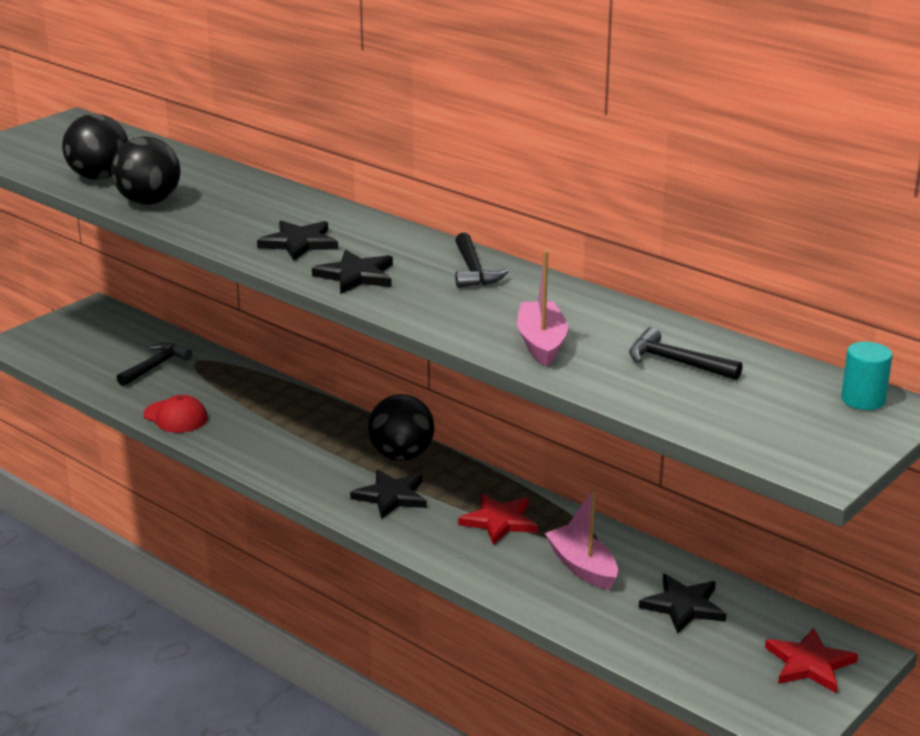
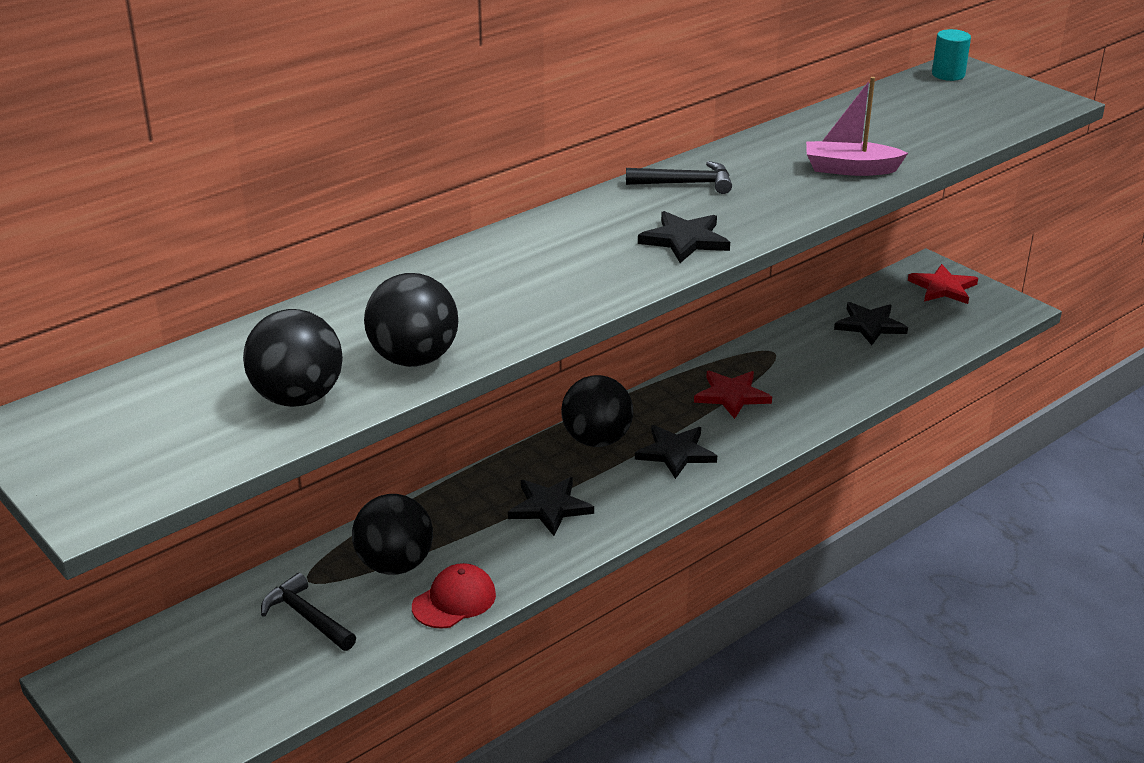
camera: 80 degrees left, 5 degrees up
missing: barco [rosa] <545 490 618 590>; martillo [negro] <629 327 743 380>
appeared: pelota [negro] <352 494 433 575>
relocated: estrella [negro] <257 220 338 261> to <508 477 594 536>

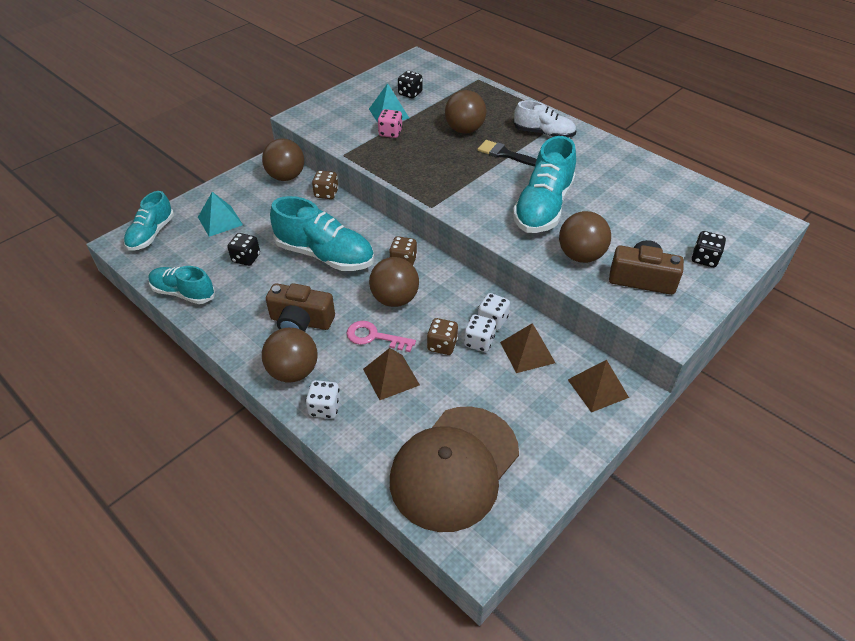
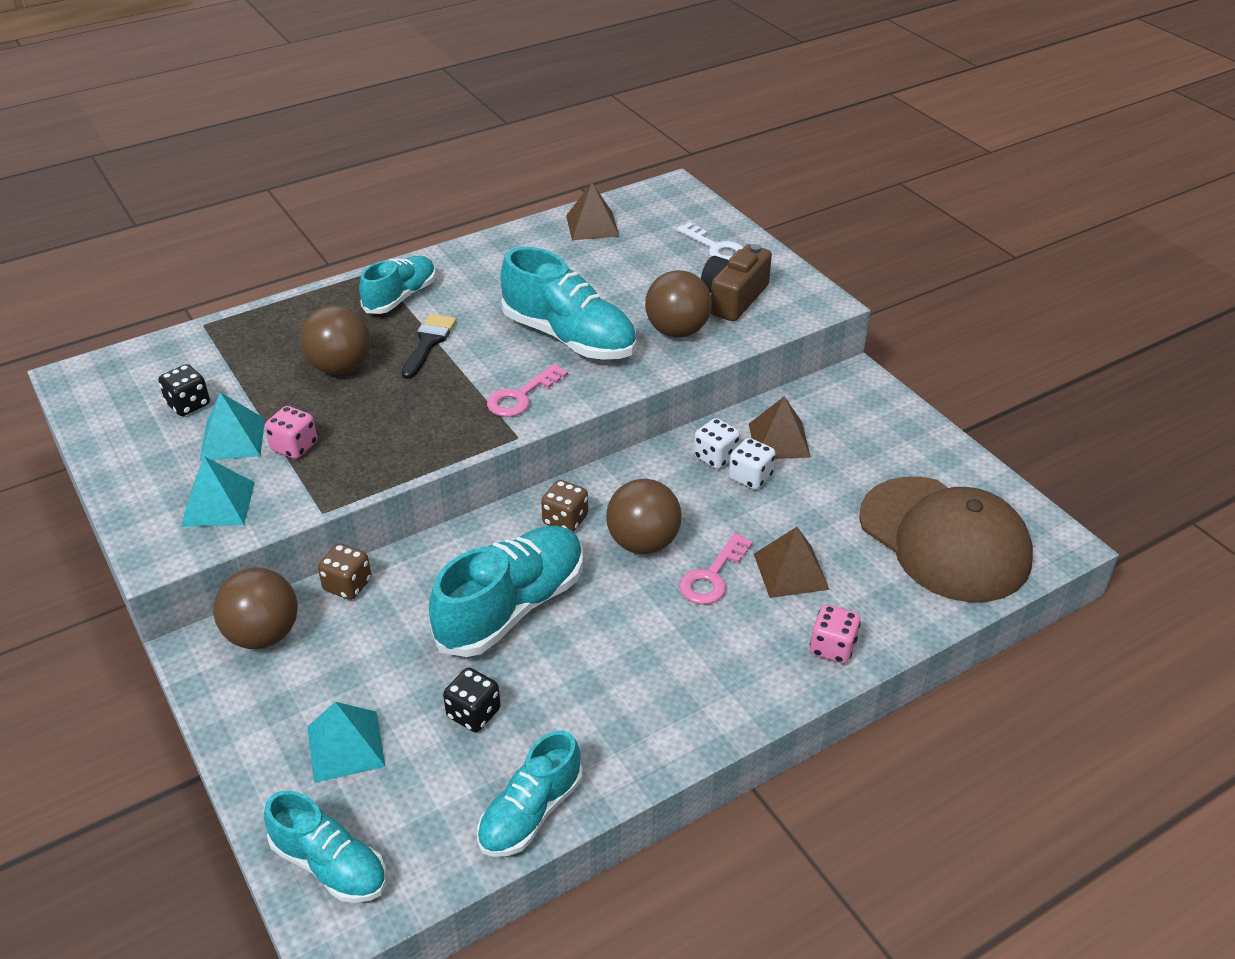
camera: 75 degrees left, 5 degrees down
missing: pelota [marrón] <262 328 318 383>; cámara [marrón] <266 283 335 332>; dado [marrón] <427 318 458 355>
appeared: pirámide [turquesa] <181 456 255 527>; llave [rosa] <487 364 568 417>
relocated: pirámide [marrón] <568 360 629 412> to <566 182 620 240>
exchanged: dado [negro] <692 231 726 267> to llave [blanco] <677 222 743 260>
colour: zapato [blanco] <513 100 576 138> to zapato [turquesa] <359 256 436 314>; dado [blanco] <306 380 340 419> to dado [rosa] <810 604 861 664>
spun: pincel [negro] <478 140 537 166> = <402 314 456 379> 150 degrees clockwise

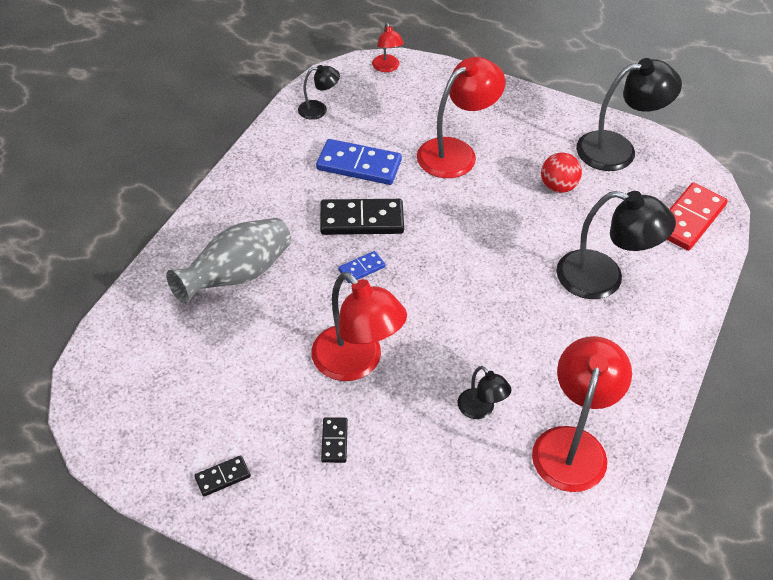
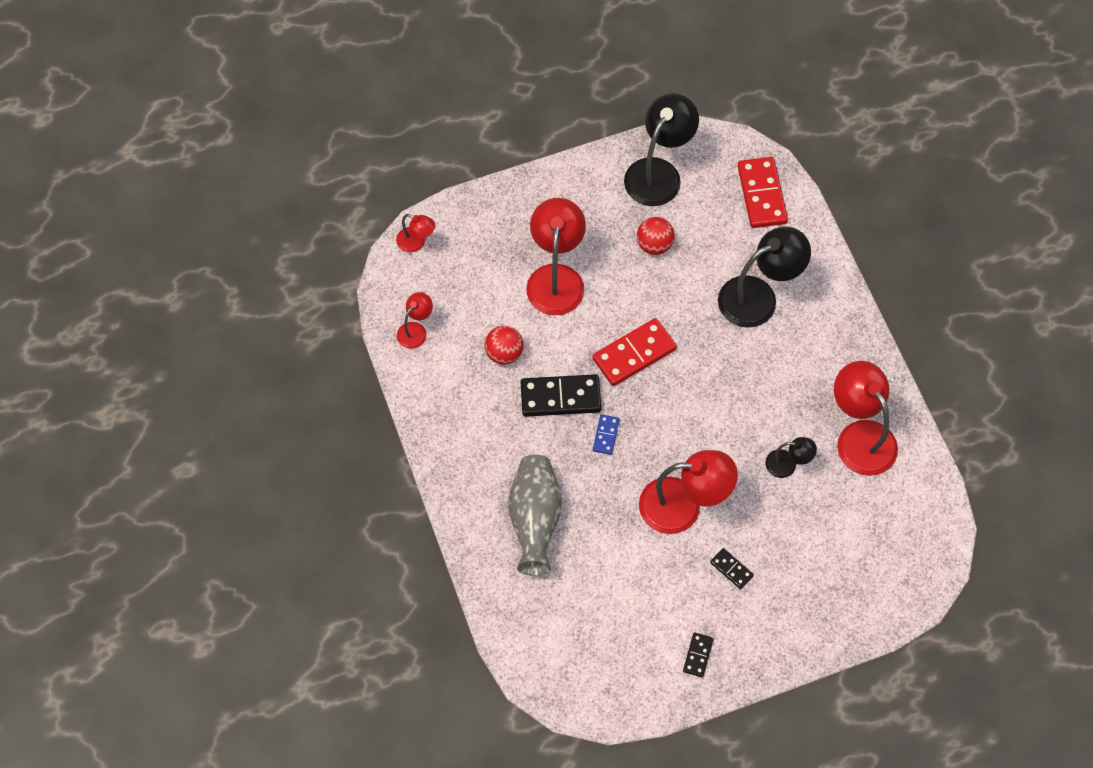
camera: 45 degrees left, 15 degrees up
appeared: ficha de dominó [rojo] <592 318 677 386>
exchanged: ficha de dominó [azul] <316 139 402 185> to pelota [rojo] <485 326 524 365>
colour: lámpara [negro] <298 65 340 120> to lámpara [rojo] <397 292 433 349>
spun: ficha de dominó [negro] <320 199 404 235> = <520 374 601 417> 45 degrees clockwise

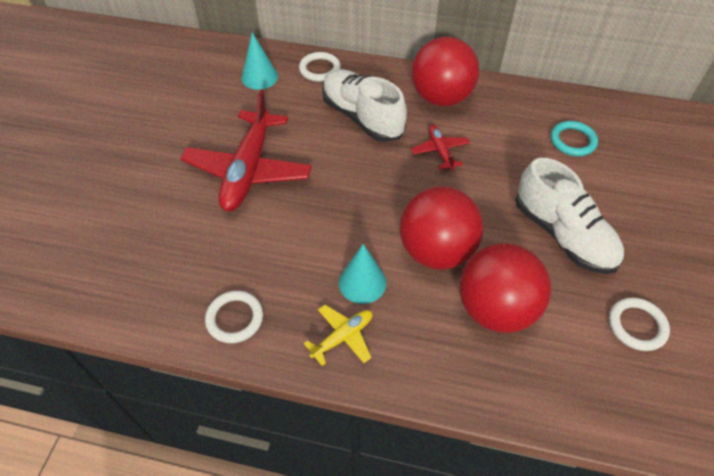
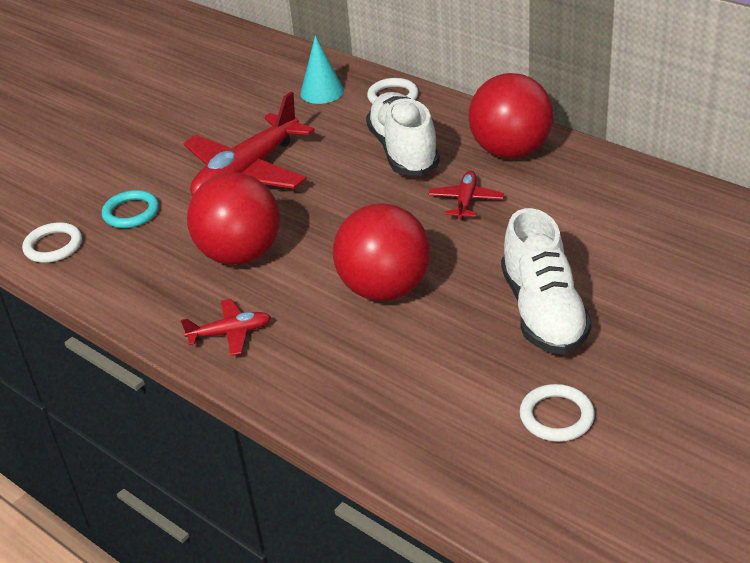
camera: 30 degrees right, 15 degrees down
missing: cono [turquesa] <339 244 387 304>
relocated: anillo [blanco] <205 291 263 343> to <22 222 82 263>; anillo [turquesa] <551 121 598 156> to <102 190 159 228>; pelota [rojo] <459 243 551 333> to <187 173 280 265>
colour: avión [amarillo] <304 305 372 366> to avión [rojo] <181 299 271 356>

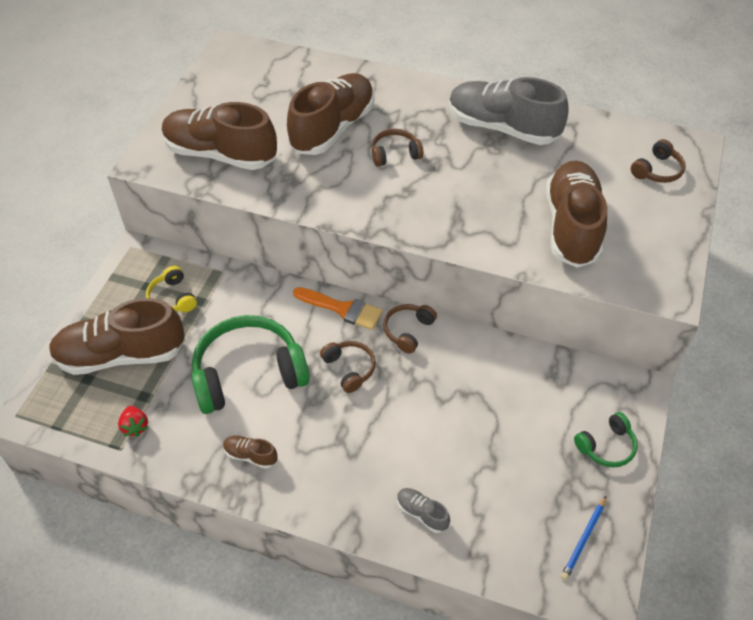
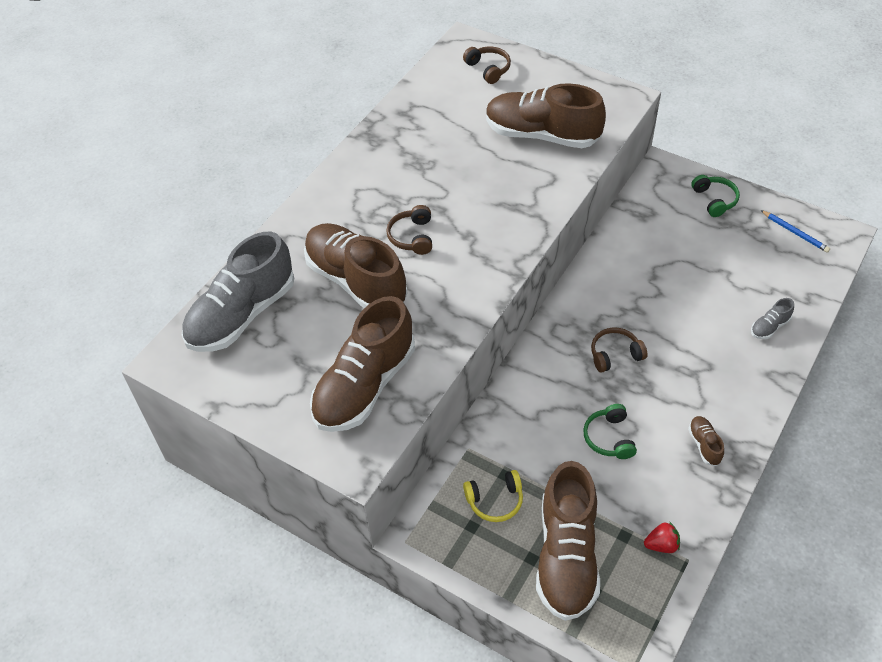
camera: 75 degrees left, 0 degrees up
missing: pincel [naranja] <293 287 383 330>; auriculares [marrón] <383 304 437 354>
relocated: zapato [gris] <449 77 569 145> to <182 232 294 352>
spun: zapato [marrón] <223 436 278 469> = <688 416 724 466> 135 degrees clockwise
size: auriculares [verde] <191 315 310 414> = <583 404 637 459> x0.49

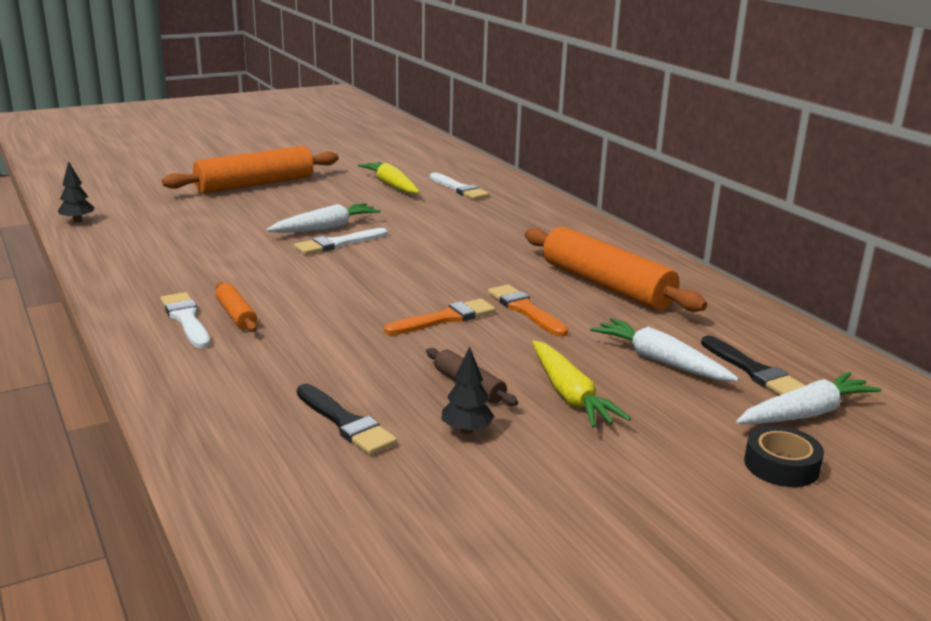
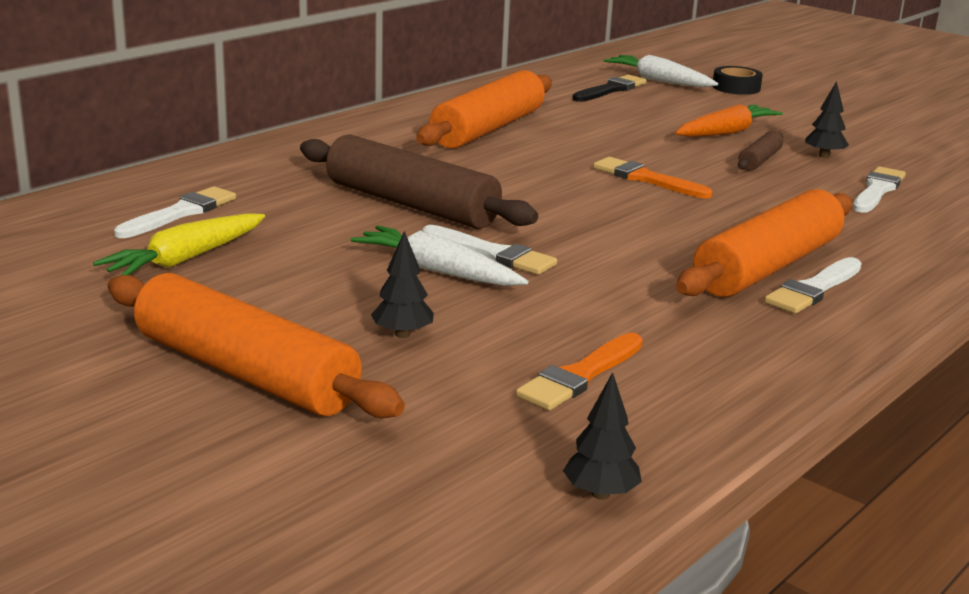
camera: 110 degrees left, 0 degrees up
missing: zanahoria [blanco] <590 318 739 381>
appeared: rodillo [marrón] <300 134 538 229>; árbol [negro] <371 231 434 338>
relocated: pincel [naranja] <488 285 568 337> to <516 333 643 410>
colour: zanahoria [amarillo] <532 341 631 428> to zanahoria [naranja] <675 104 783 137>; pincel [negro] <297 384 397 455> to pincel [blanco] <853 166 906 213>
size: rodillo [naranja] <215 282 257 332> = <676 189 852 297> x2.15

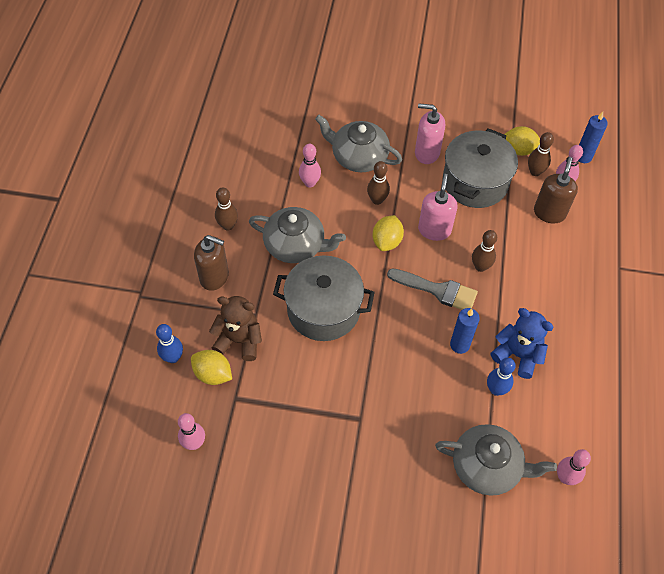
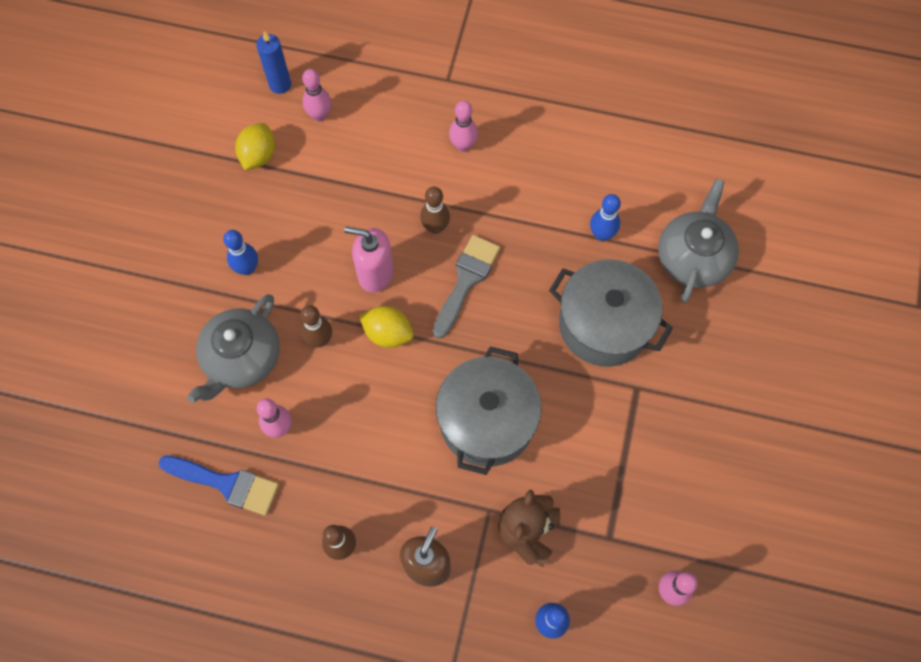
camera: 85 degrees left, 10 degrees up
missing: limón [amarillo] <191 350 232 385>; tetera [gris] <249 207 346 263>; vela [azul] <450 308 480 354>; osito [azul] <490 308 554 379>; bolo [marrón] <528 132 554 176>; dispensador de jabón [marrón] <534 157 578 224>
appeared: pincel [azul] <159 455 279 516>
relocated: bolo [rosa] <557 449 591 485> to <449 101 478 152>; olla [gris] <443 128 518 208> to <549 259 673 367>
exchanged: dispensador de jabón [rosa] <415 103 445 164> to bolo [azul] <223 230 258 275>

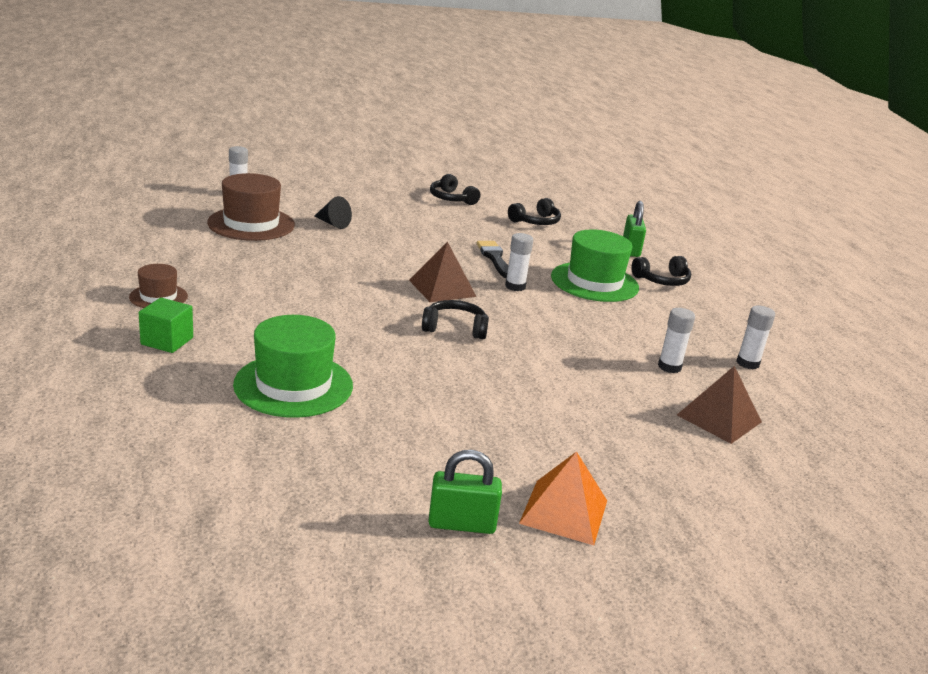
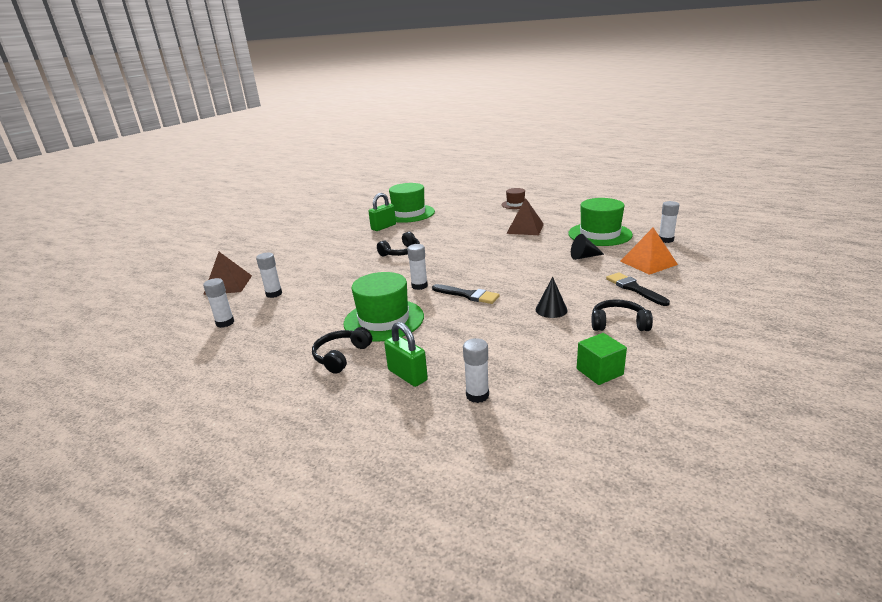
camera: 140 degrees right, 0 degrees up
missing: auriculares [negro] <508 198 561 225>
appeared: barra de pegamento [blanco] <463 338 489 403>; cono [negro] <535 277 568 318>; pincel [negro] <606 272 670 306>
relocated: candado [verde] <428 450 502 534> to <368 193 396 231>; pirámide [marrón] <409 242 477 302> to <506 198 544 235>; cubo [verde] <139 298 193 353> to <577 333 627 385>; pirámide [naranja] <519 451 607 545> to <620 227 678 275>
colour: sombrero [marrón] <207 173 295 241> to sombrero [verde] <568 198 633 246>

